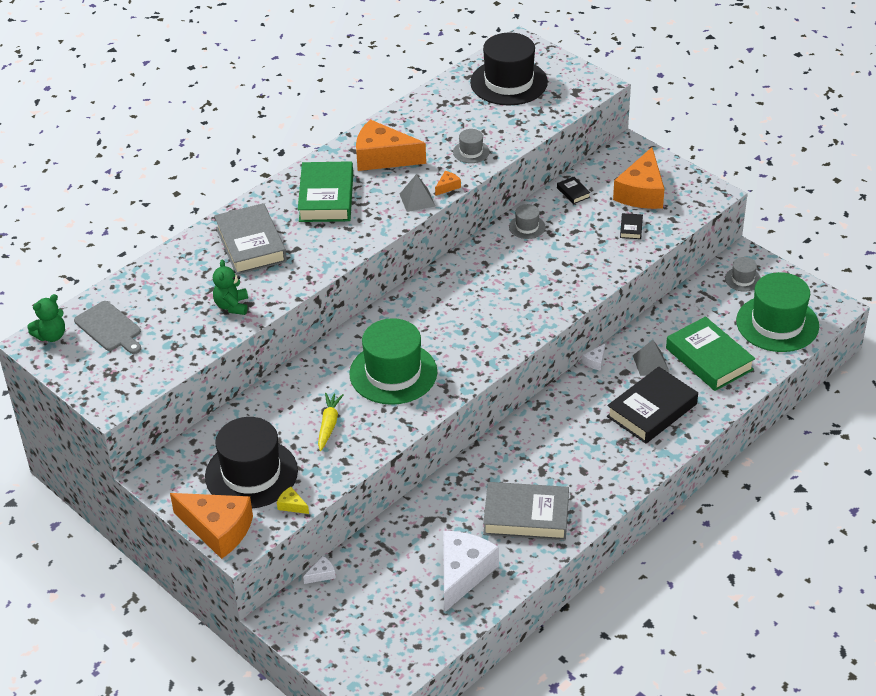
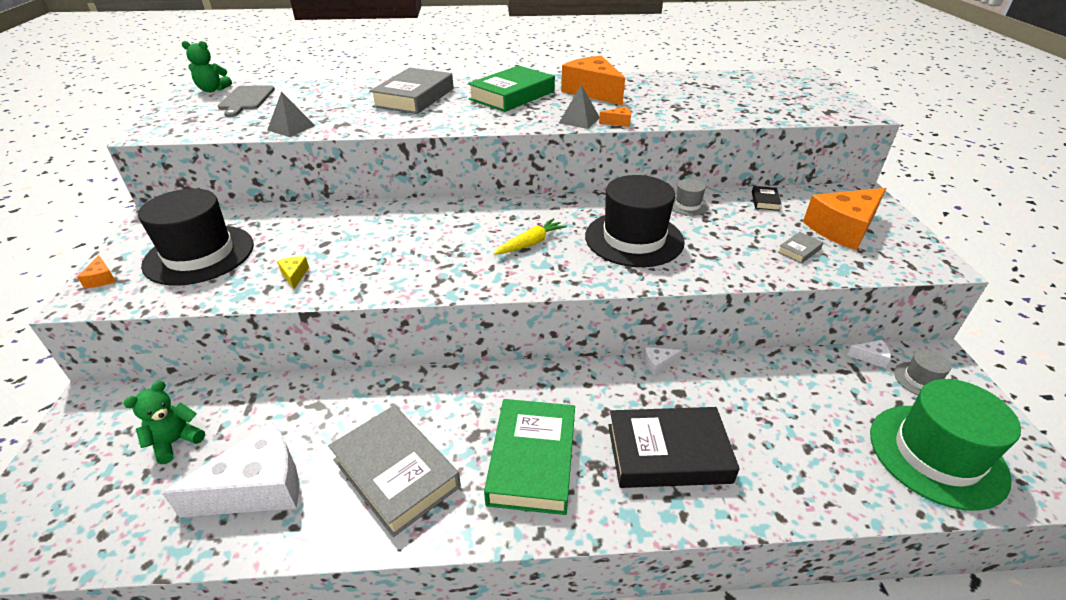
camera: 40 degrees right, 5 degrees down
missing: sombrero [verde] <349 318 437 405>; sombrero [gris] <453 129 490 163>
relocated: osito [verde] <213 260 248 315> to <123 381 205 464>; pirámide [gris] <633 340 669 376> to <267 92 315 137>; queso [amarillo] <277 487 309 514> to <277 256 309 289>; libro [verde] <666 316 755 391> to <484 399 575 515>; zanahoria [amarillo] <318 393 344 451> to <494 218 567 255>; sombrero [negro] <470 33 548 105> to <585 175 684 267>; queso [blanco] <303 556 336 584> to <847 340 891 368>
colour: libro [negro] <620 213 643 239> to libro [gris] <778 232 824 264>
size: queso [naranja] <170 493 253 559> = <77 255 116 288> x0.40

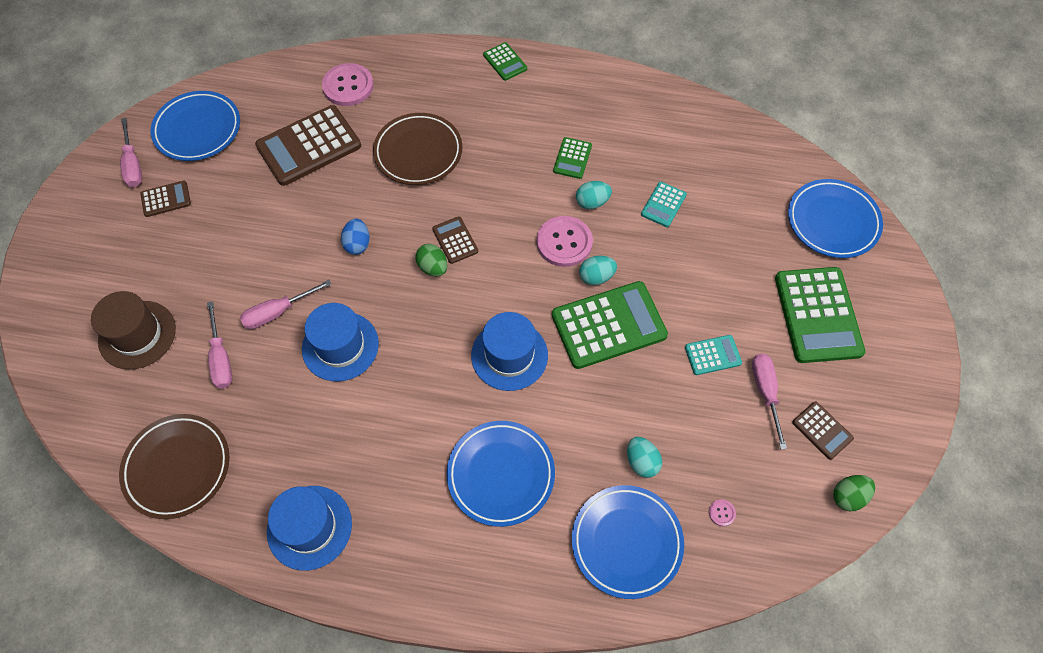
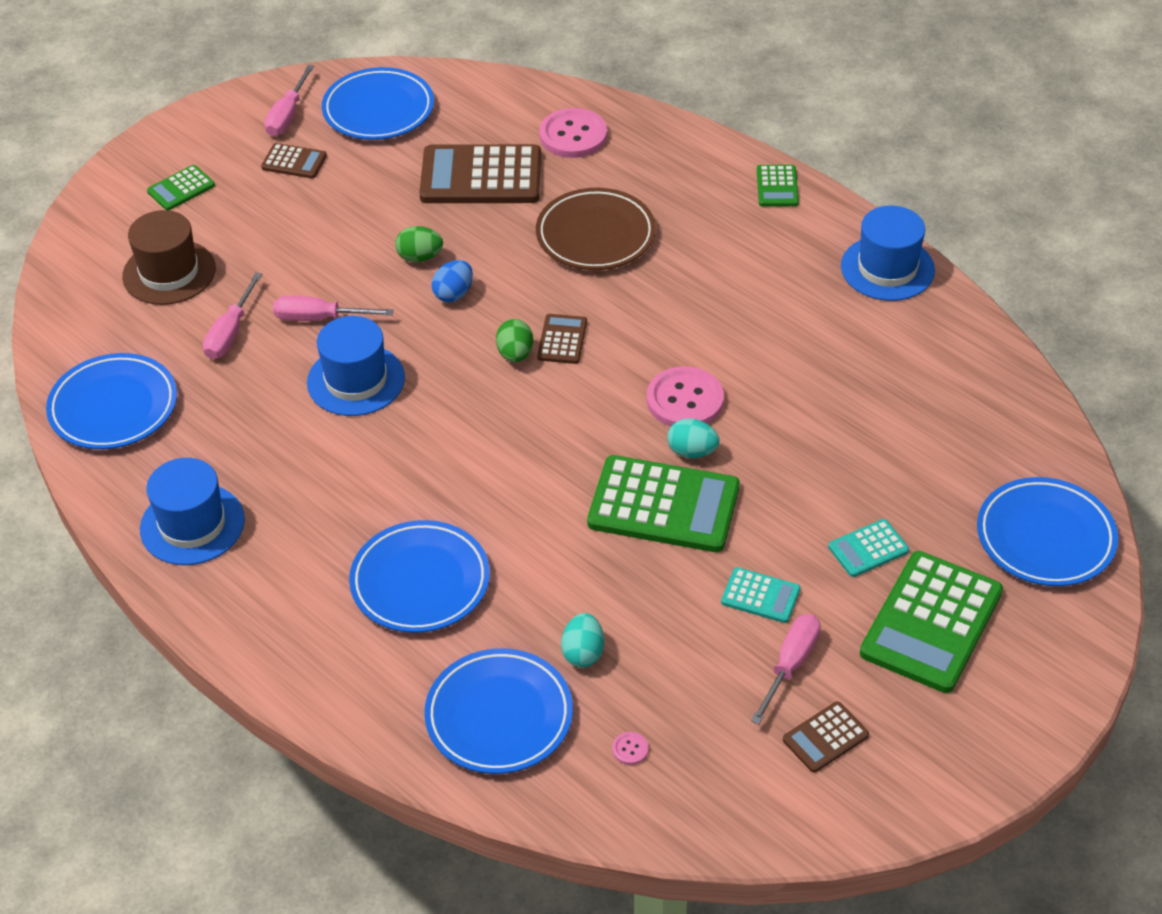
camera: 35 degrees right, 15 degrees down
missing: huevo [turquesa] <576 181 612 209>
relocated: calculadora [verde] <553 137 592 179> to <147 165 215 210>; huevo [verde] <833 475 875 511> to <395 226 443 262>; calculadora [turquesa] <641 182 687 227> to <828 519 909 577>; sombrero [azul] <471 312 548 391> to <841 206 935 301>
colour: plato [marrón] <119 414 229 519> to plato [azul] <46 353 177 449>
spun: calculadora [marrón] <792 401 854 460> = <783 701 869 773> 60 degrees clockwise

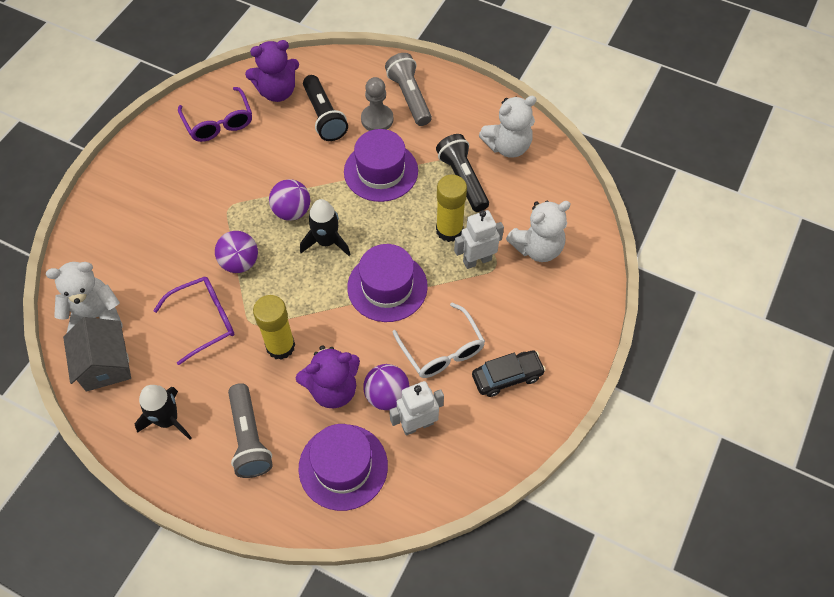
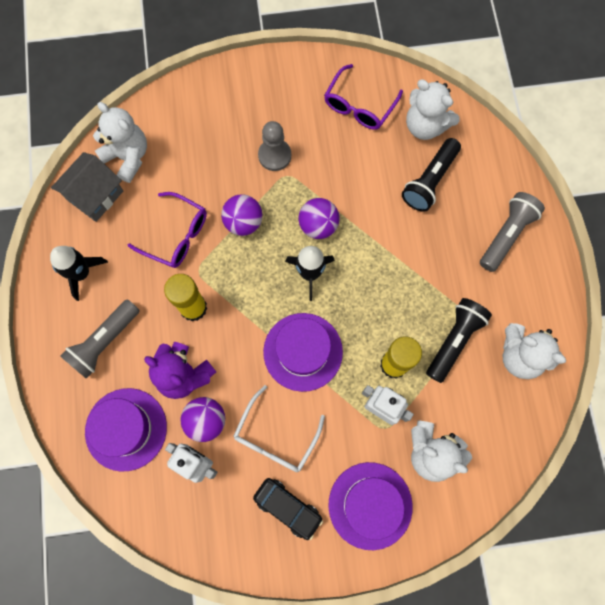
camera: 55 degrees right, 15 degrees up
relocated: peón [gris] <361 77 393 131> to <258 121 291 171>; sombrero [morado] <344 129 418 202> to <328 462 413 550>
colour: osito [morado] <245 40 299 102> to osito [blanco] <406 79 460 140>

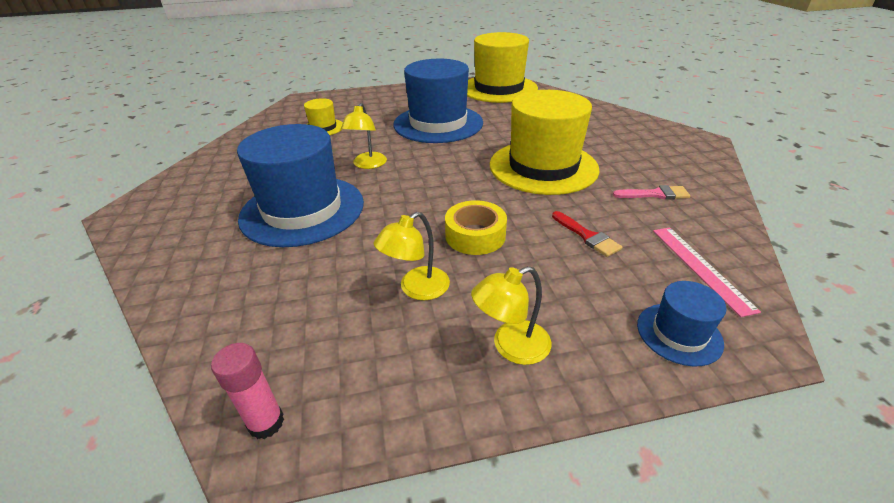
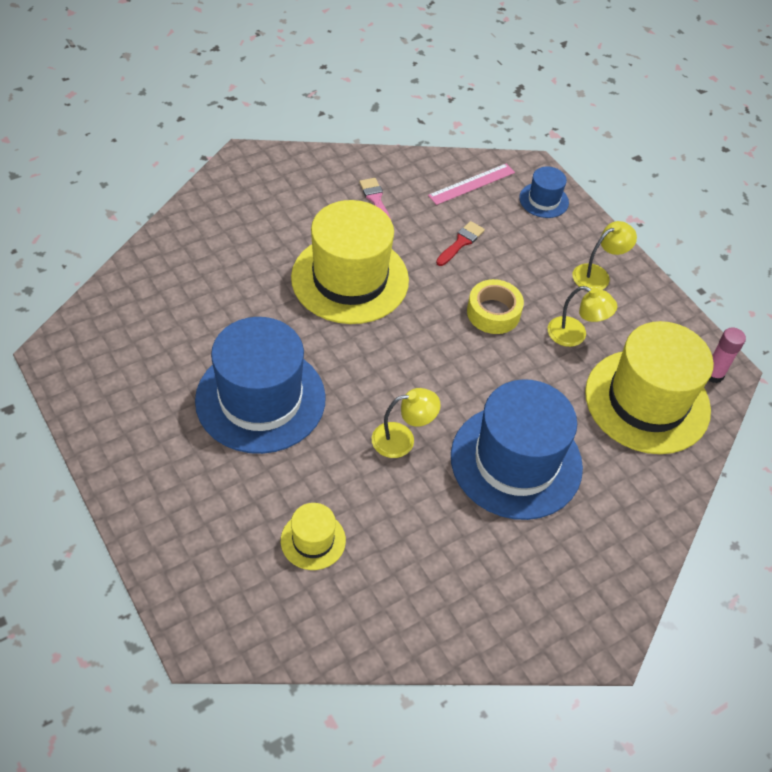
camera: 115 degrees left, 15 degrees up
relocated: sombrero [amarillo] <467 32 538 103> to <585 321 714 454>
spun: lámpara [amarillo] <471 266 551 365> = <573 221 637 290> 75 degrees counterclockwise

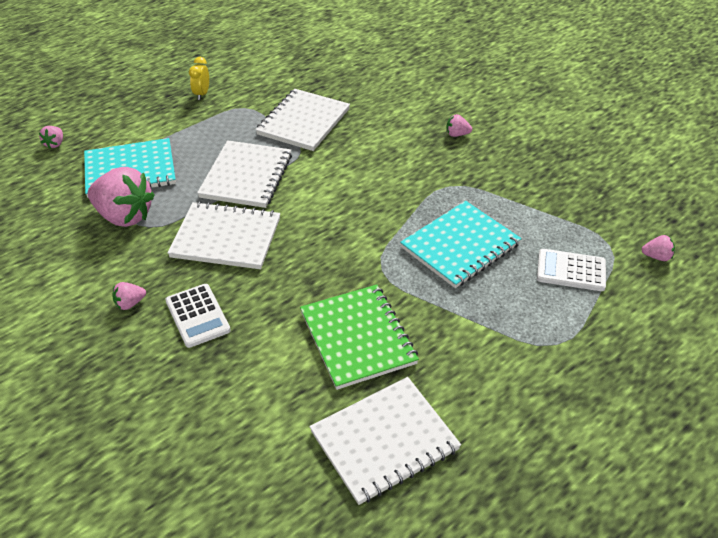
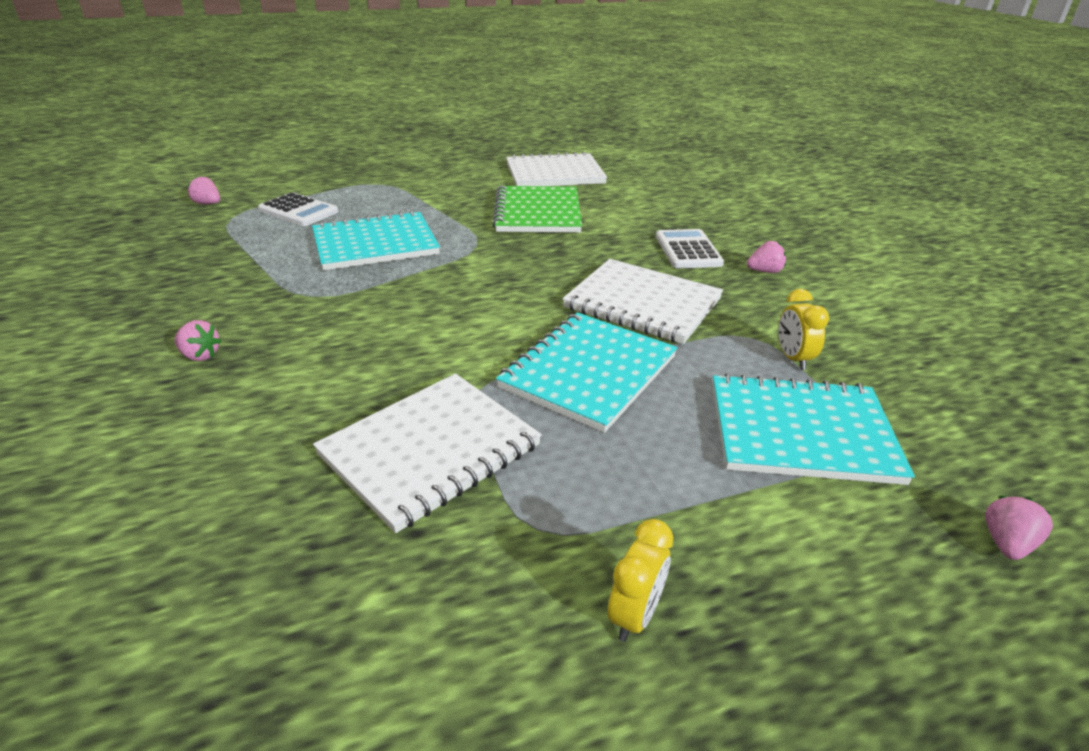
camera: 160 degrees left, 10 degrees down
exchanged: fresa [rosa] <88 167 155 227> to despertador [amarillo] <778 289 829 370>
colour: cuaderno [blanco] <197 140 292 208> to cuaderno [turquesa] <496 312 677 433>

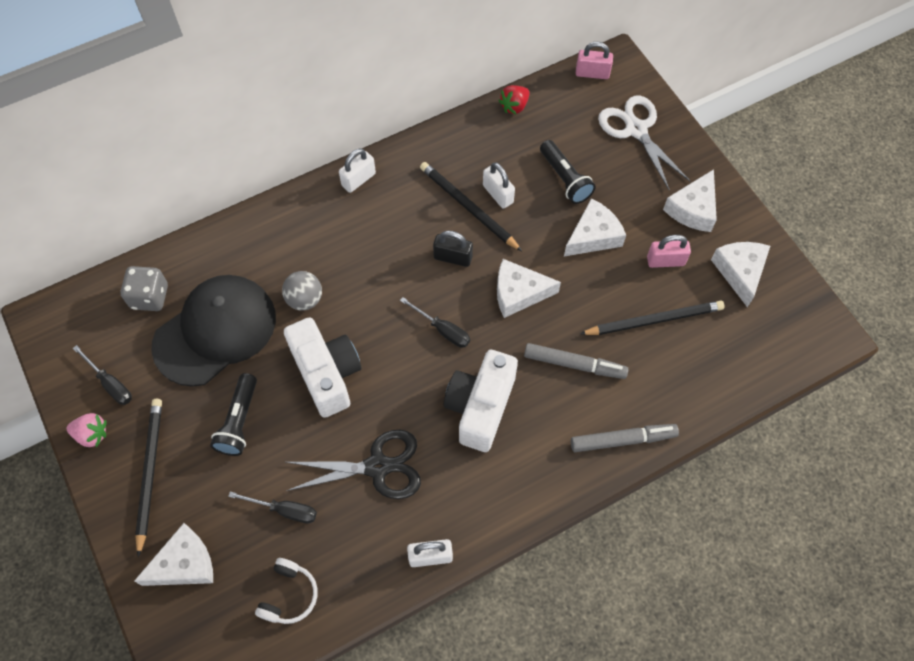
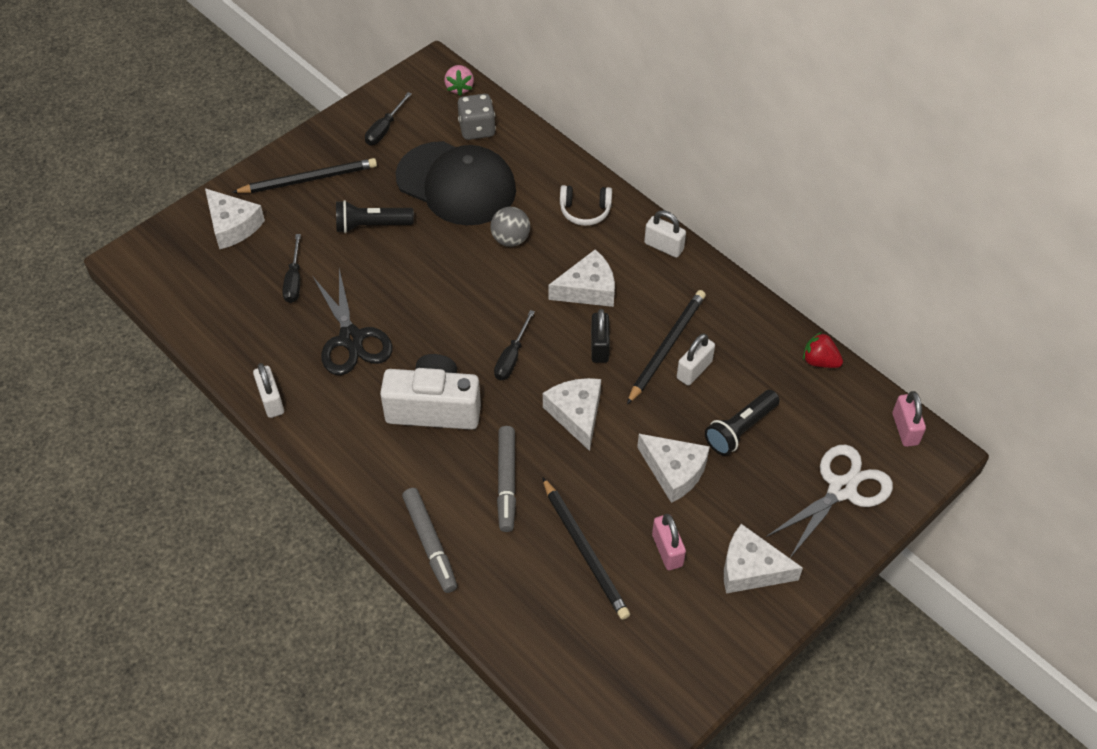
camera: 75 degrees right, 10 degrees down
missing: cámara [blanco] <284 317 362 418>
relocated: fresa [rosa] <66 413 106 447> to <444 65 474 96>; queso [blanco] <711 242 770 307> to <549 249 615 307>; auriculares [blanco] <255 558 318 624> to <560 185 612 226>

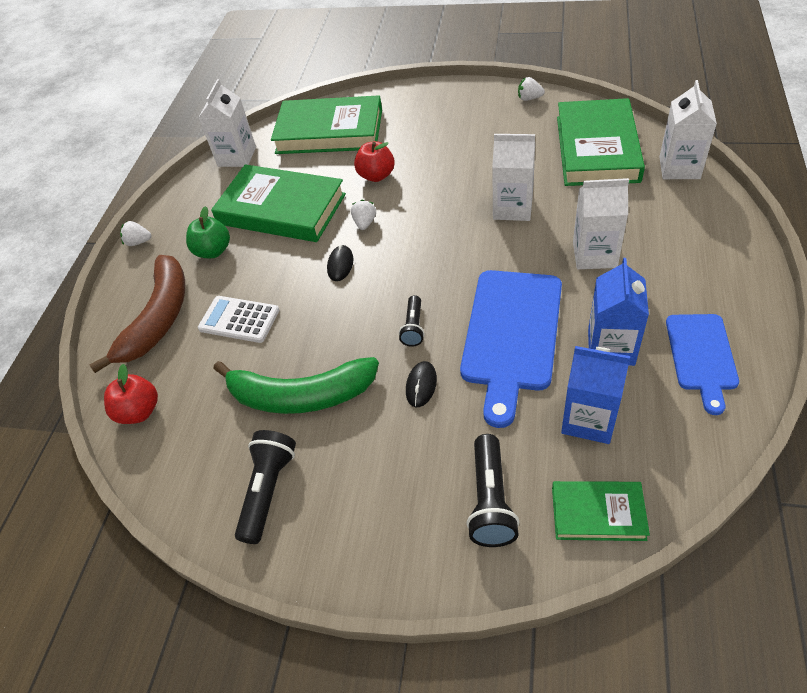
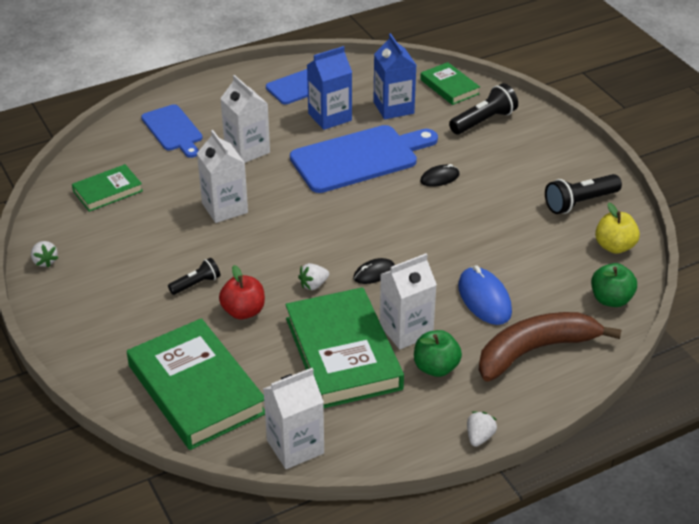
camera: 135 degrees left, 10 degrees down
missing: plátano [verde] <213 357 379 414>
appeared: tabla de cortar [azul] <141 104 203 158>; manzana [amarillo] <595 203 640 254>
relocated: lámpara de mano [negro] <399 295 424 347> to <168 258 220 295>; cartón de leche [blanco] <659 80 717 179> to <380 253 437 349>
exchanged: calculadora [blanco] <198 296 280 343> to ratón [azul] <458 265 512 325>
colour: manzana [rojo] <104 364 158 424> to manzana [verde] <591 263 637 307>
spun: fresa [blanco] <120 221 152 246> = <467 411 497 447> 120 degrees counterclockwise
size: libro [verde] <557 98 645 186> = <72 164 143 212> x0.52

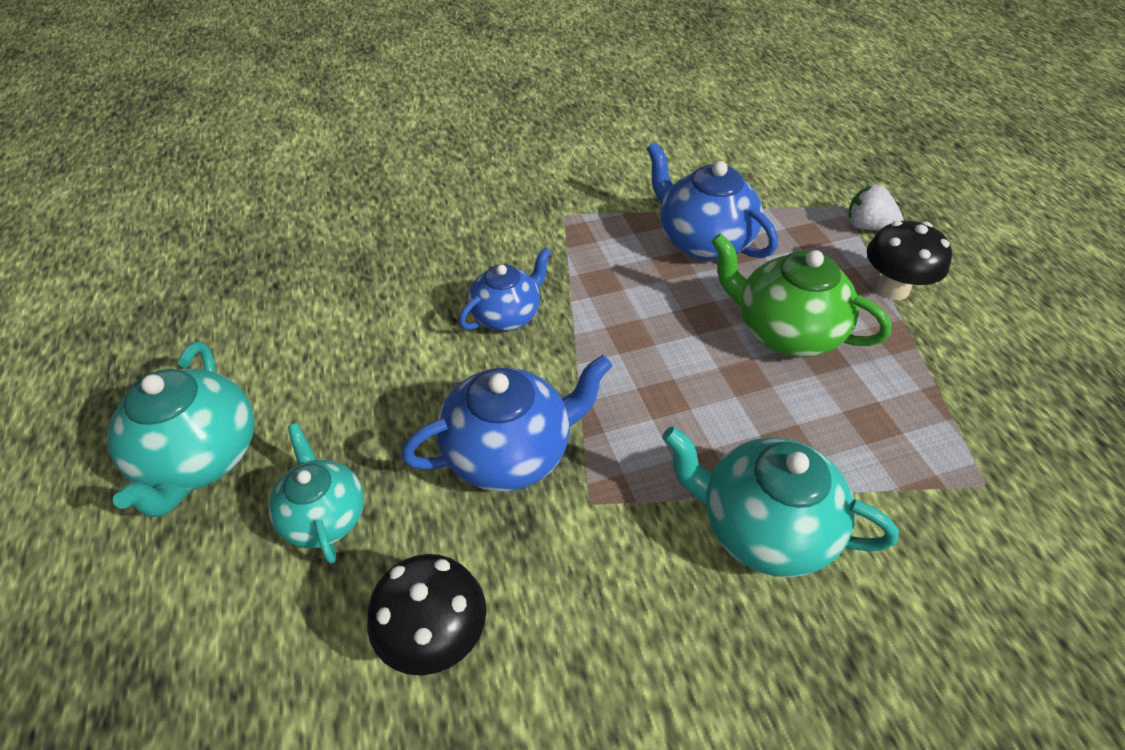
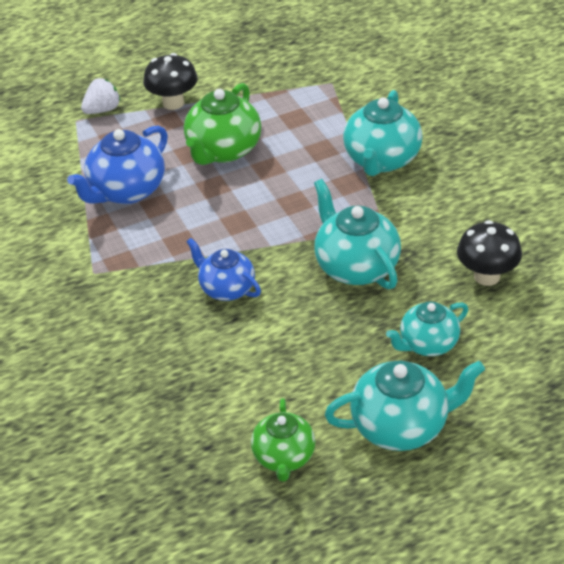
camera: 95 degrees left, 5 degrees down
appeared: tetera [verde] <251 398 315 482>
colour: tetera [azul] <401 355 612 491> to tetera [turquesa] <314 179 401 289>
spun: fresa [blanco] <848 184 904 230> = <81 78 121 114> 150 degrees counterclockwise

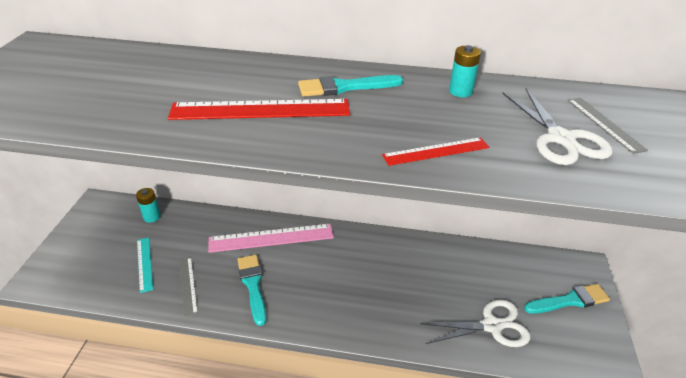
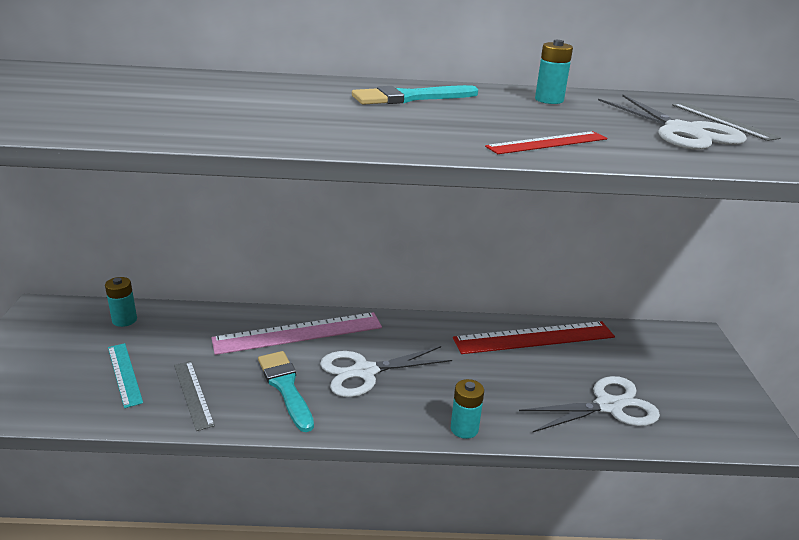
camera: 10 degrees left, 10 degrees down
missing: pincel [turquesa] <524 284 610 314>
appeared: tijeras [blanco] <320 346 452 397>; pila [turquesa] <451 379 484 439>
relocated: regla [rojo] <168 99 350 120> to <453 321 615 354>

